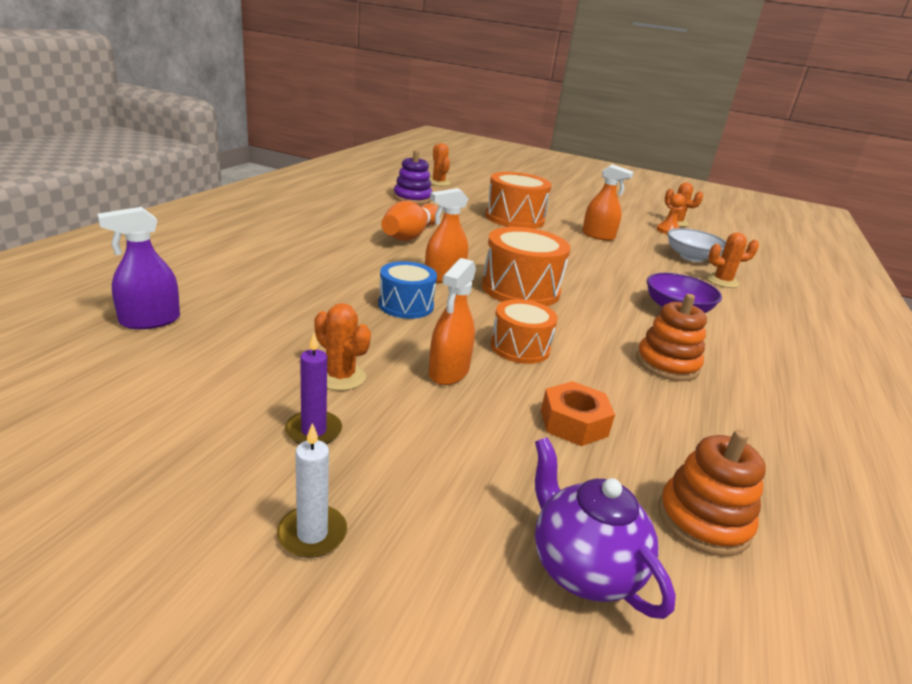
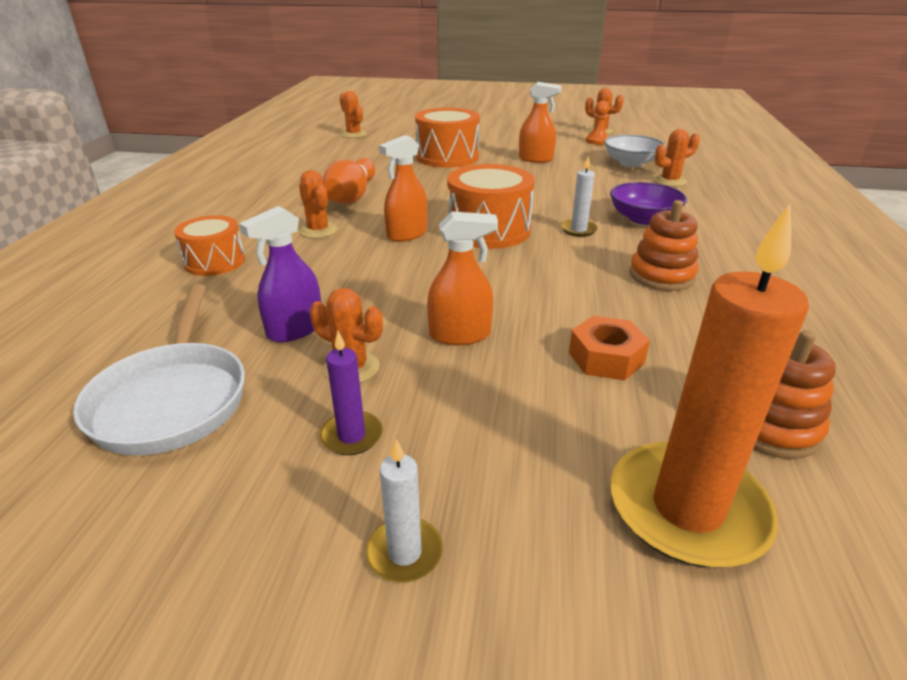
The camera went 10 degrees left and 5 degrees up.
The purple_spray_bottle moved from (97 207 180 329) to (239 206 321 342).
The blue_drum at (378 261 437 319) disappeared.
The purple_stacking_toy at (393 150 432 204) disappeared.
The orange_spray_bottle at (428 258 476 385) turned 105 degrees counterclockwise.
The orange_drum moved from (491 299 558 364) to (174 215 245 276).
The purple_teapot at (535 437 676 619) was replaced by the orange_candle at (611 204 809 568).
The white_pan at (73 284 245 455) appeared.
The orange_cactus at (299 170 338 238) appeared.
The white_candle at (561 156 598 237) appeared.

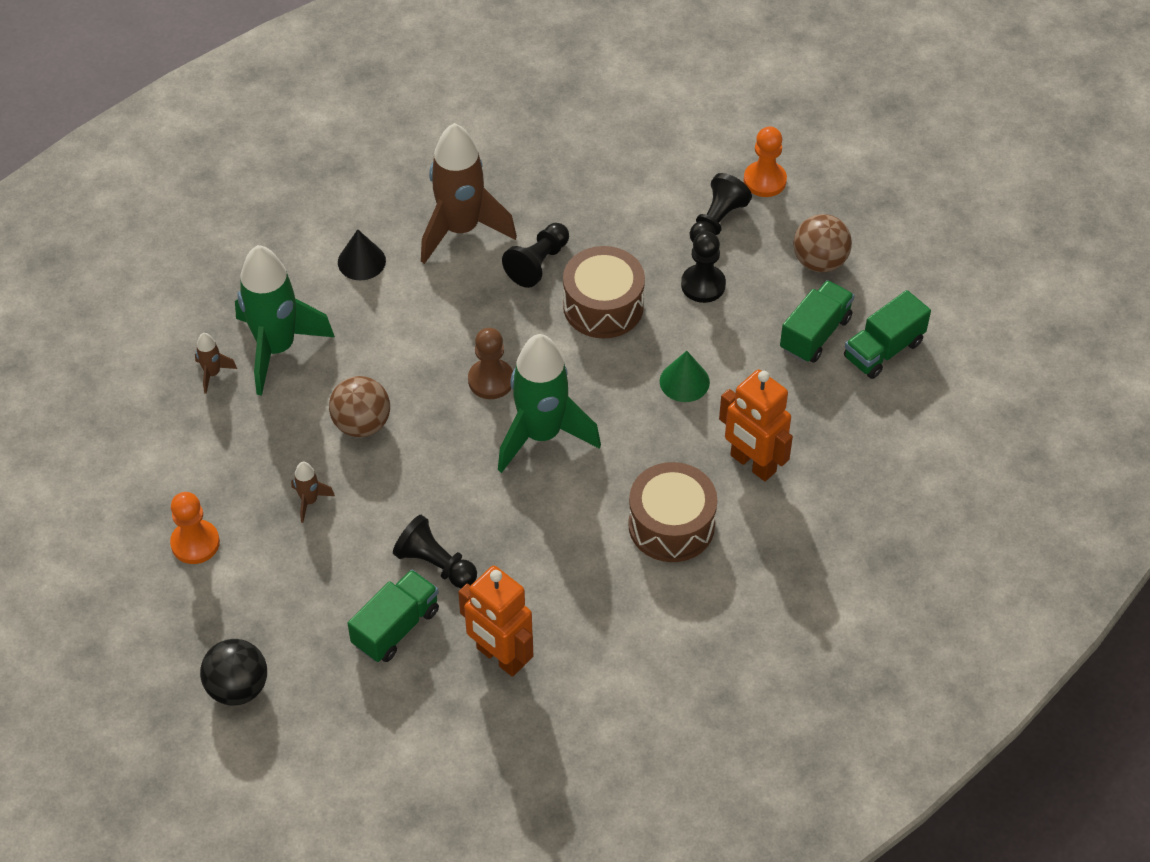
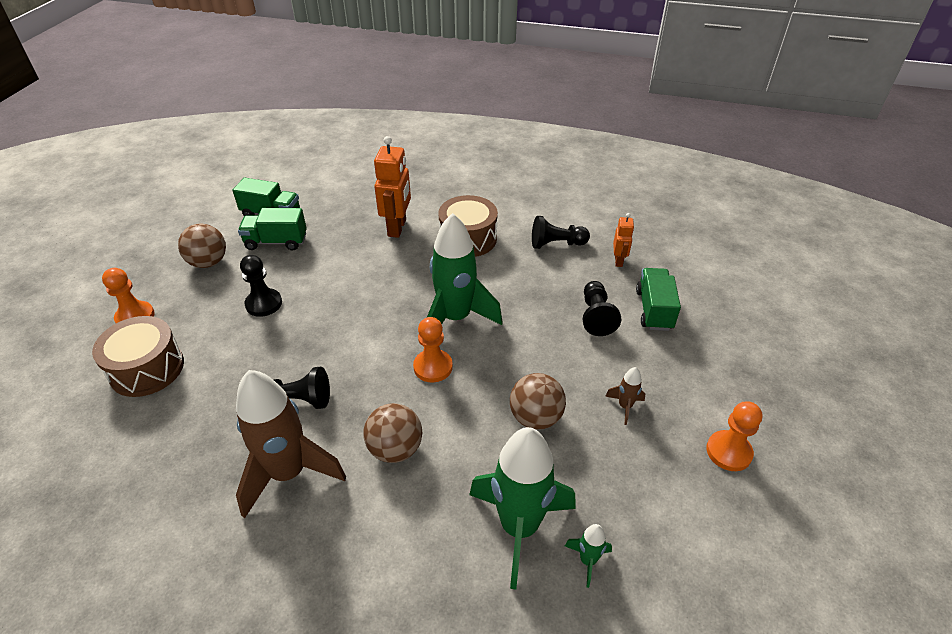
The camera went 125 degrees left and 10 degrees down.
The brown_rocket at (195 333 237 394) became the green_rocket at (565 524 612 588).
The black_ball at (200 639 267 706) disappeared.
The black_cone at (338 229 386 280) disappeared.
The green_truck at (347 569 439 662) turned 90 degrees clockwise.
The orange_robot at (458 566 533 677) changed to 0.54 times the size.
The brown_pawn at (468 328 513 399) became the orange_pawn at (413 317 453 382).
The brown_drum moved from (563 246 645 338) to (92 316 184 397).
The green_cone at (660 351 710 402) disappeared.
The black_pawn moved from (690 173 752 242) to (532 216 590 249).
The brown_ball at (363 403 422 463) appeared.

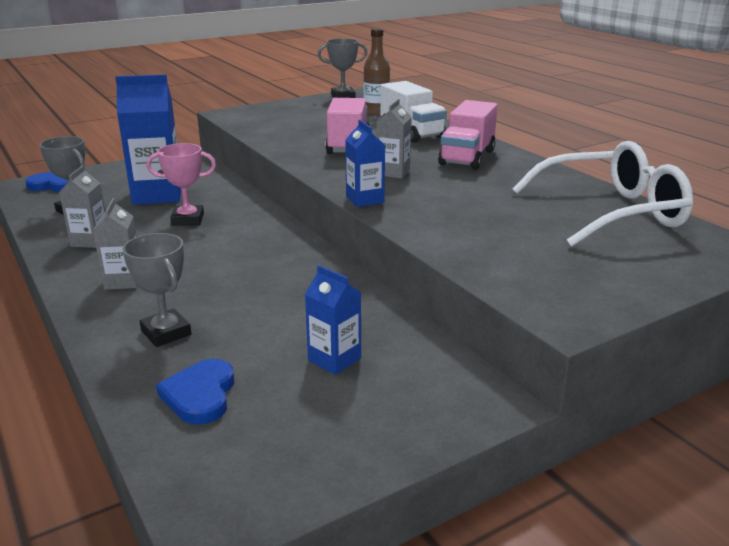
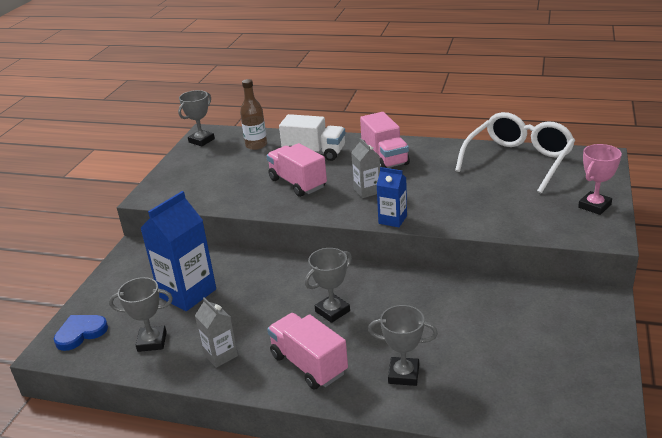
The camera went 40 degrees left and 5 degrees up.
The grey_carton at (93 198 138 290) was replaced by the pink_truck at (267 313 348 389).
The pink_trophy moved from (146 143 216 226) to (578 144 622 215).
The blue_heart at (156 359 235 425) disappeared.
The blue_carton at (305 265 361 375) disappeared.
The grey_trophy at (305 248 352 323) appeared.

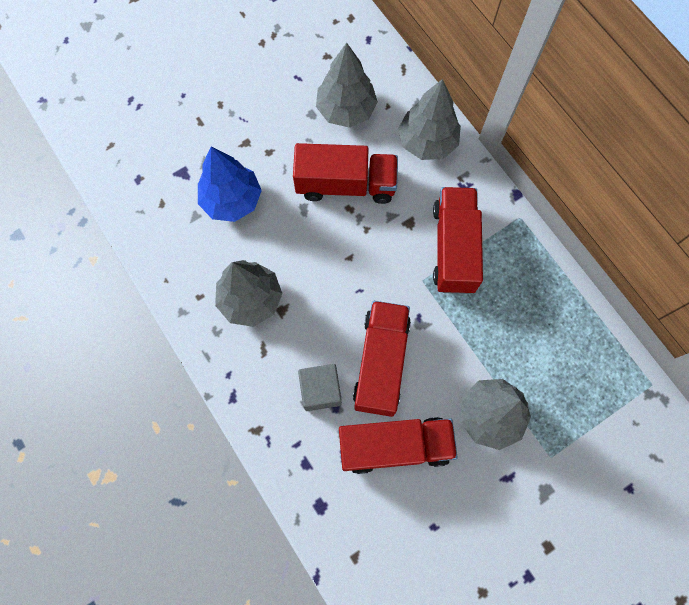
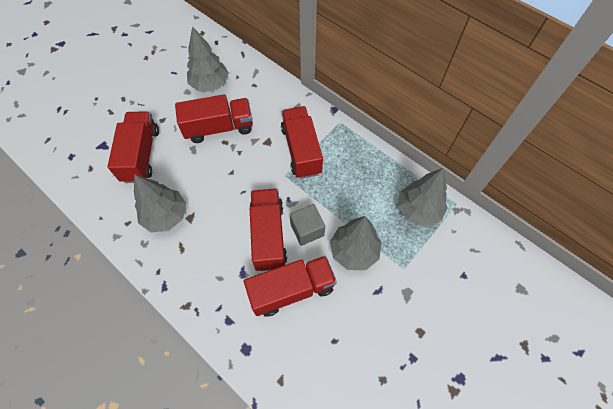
The camera went 15 degrees left and 10 degrees down.
The blue_tree at (198 146 262 222) was replaced by the red_truck at (107 112 159 183).
The grey_cube moved from (298 364 342 411) to (290 204 325 246).
The grey_tree moved from (398 79 461 160) to (398 168 448 227).

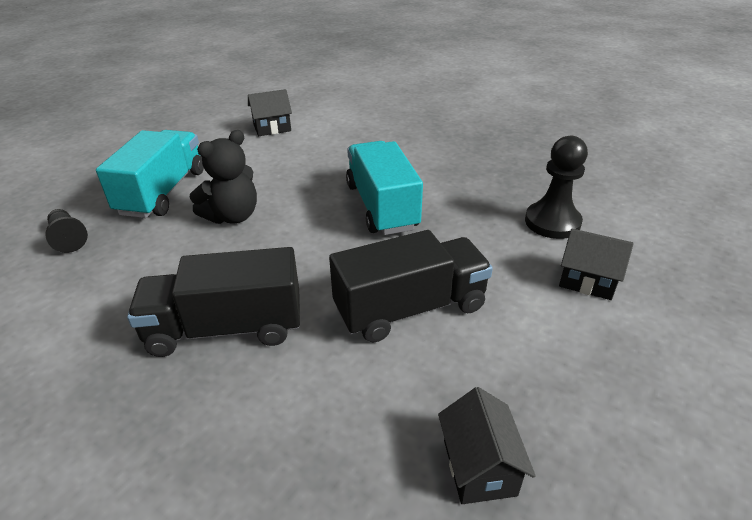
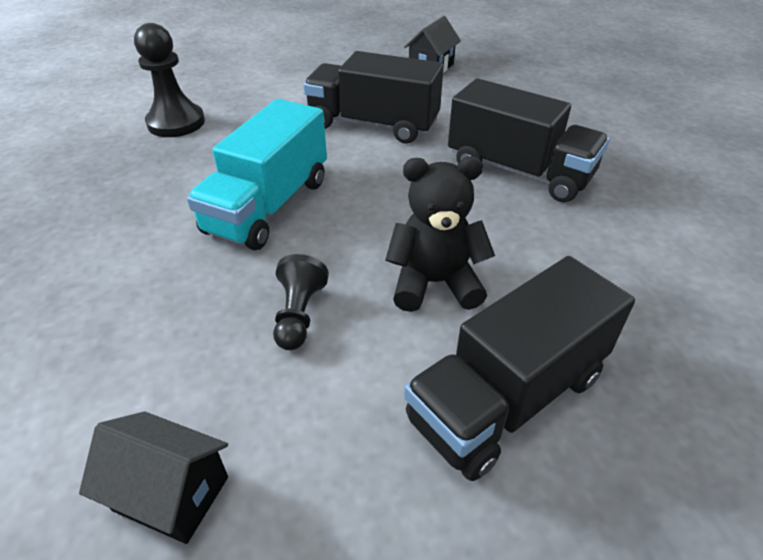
The camera went 140 degrees left and 5 degrees up.
The black_pawn moved from (45 209 88 253) to (273 254 329 350).
The turquoise_truck at (96 130 204 218) became the black_truck at (404 256 635 481).
The black_house at (559 229 634 300) disappeared.

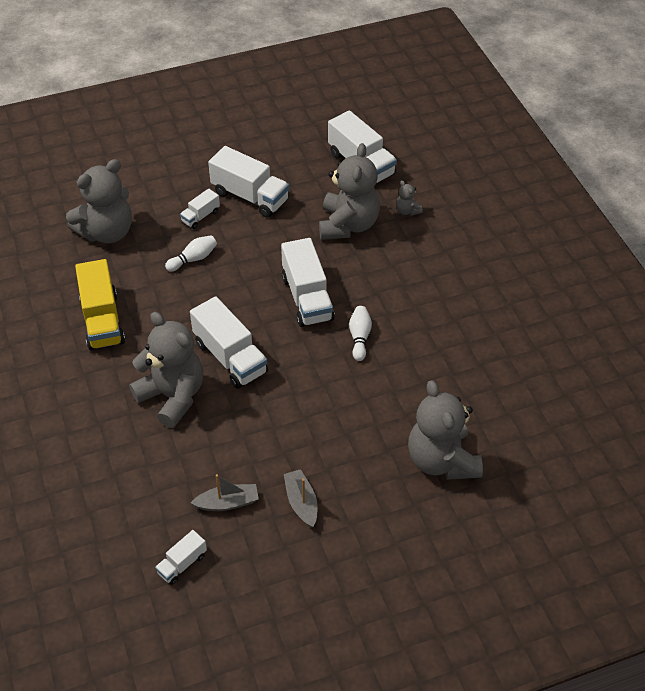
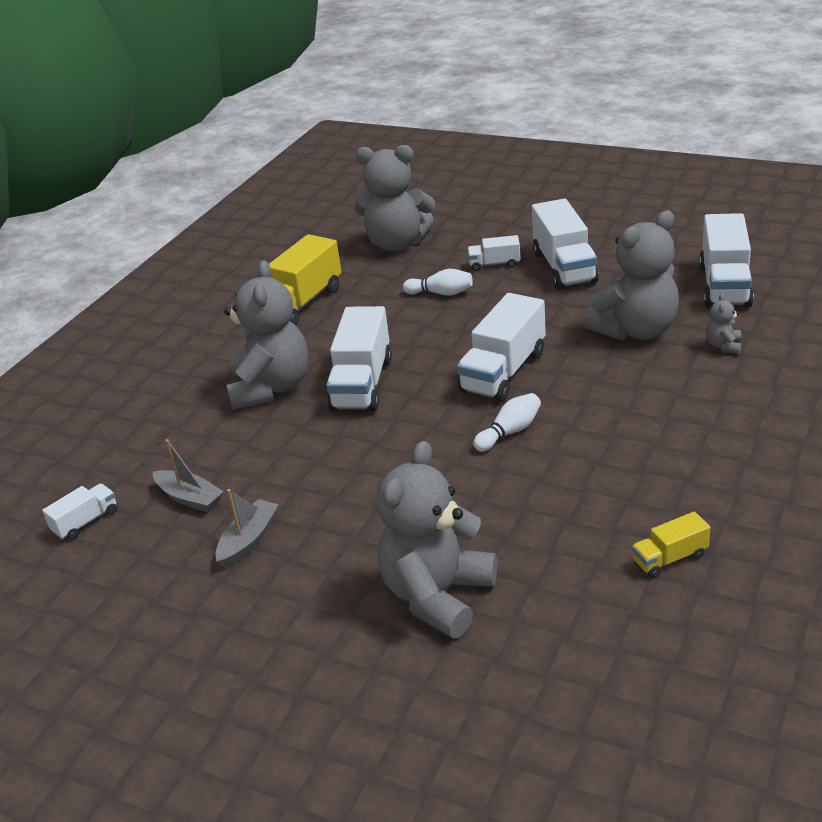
The camera went 50 degrees right and 15 degrees down.
The white_truck at (155 530 207 585) turned 135 degrees clockwise.
The yellow_truck at (632 511 710 578) appeared.

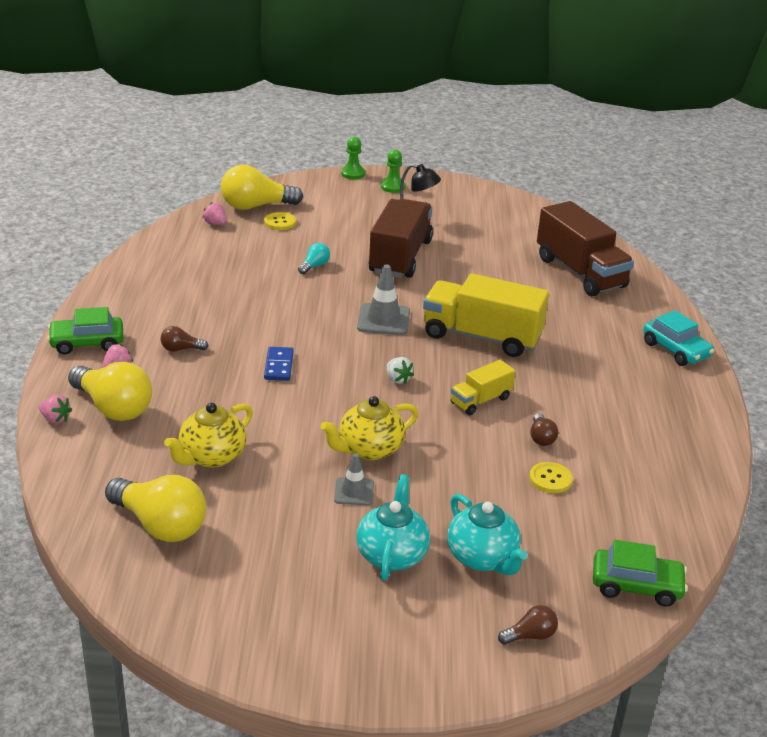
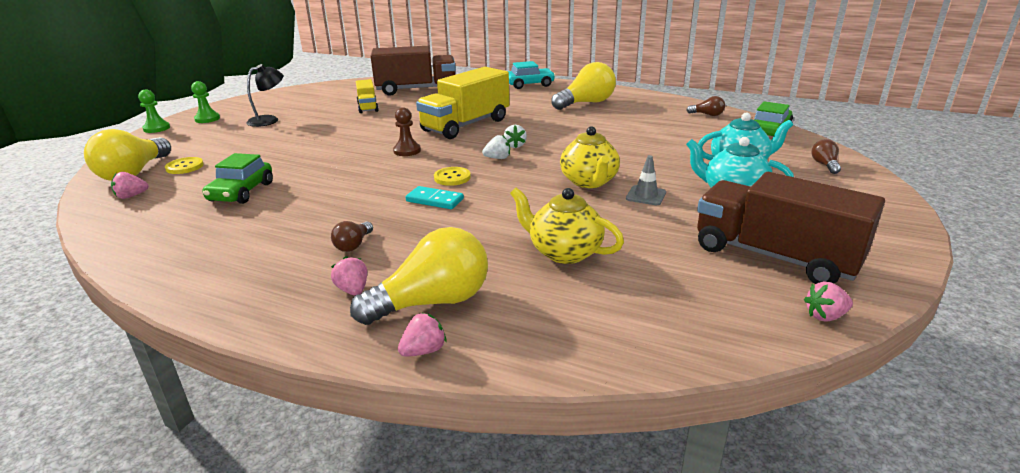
The camera went 65 degrees left and 5 degrees down.
The green_car moved from (47 307 124 355) to (203 153 273 204).
The yellow_light_bulb moved from (105 475 206 542) to (551 62 616 110).
The yellow_teapot at (164 403 253 468) turned 150 degrees clockwise.
The blue_domino at (264 347 294 381) became the turquoise_domino at (406 186 464 209).
The turquoise_light_bulb at (298 243 330 274) disappeared.
The grey_traffic_cone at (357 265 410 335) was replaced by the brown_pawn at (393 107 421 156).
The brown_truck moved from (369 199 433 278) to (697 172 885 284).
The yellow_truck moved from (451 360 515 415) to (356 79 379 113).
The yellow_button moved from (529 462 573 493) to (434 167 471 186).
The brown_light_bulb moved from (530 413 558 446) to (686 96 725 116).
The white_strawberry at (504 125 527 148) appeared.
The pink_strawberry at (804 281 853 322) appeared.

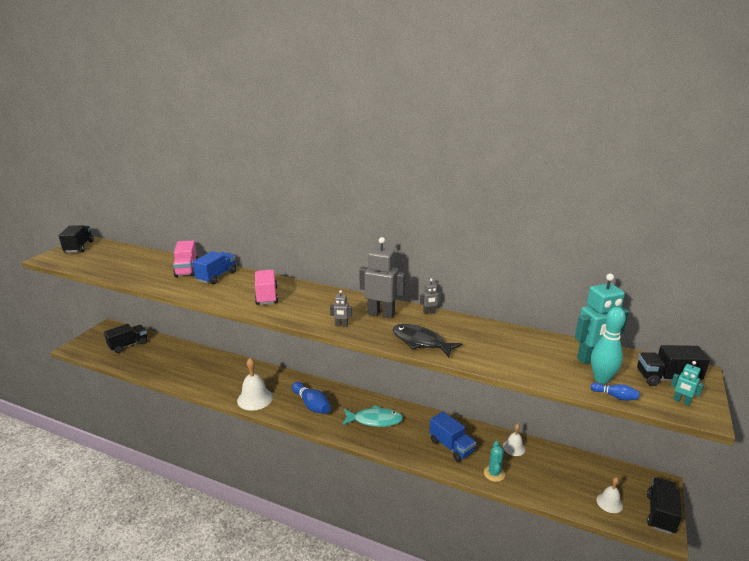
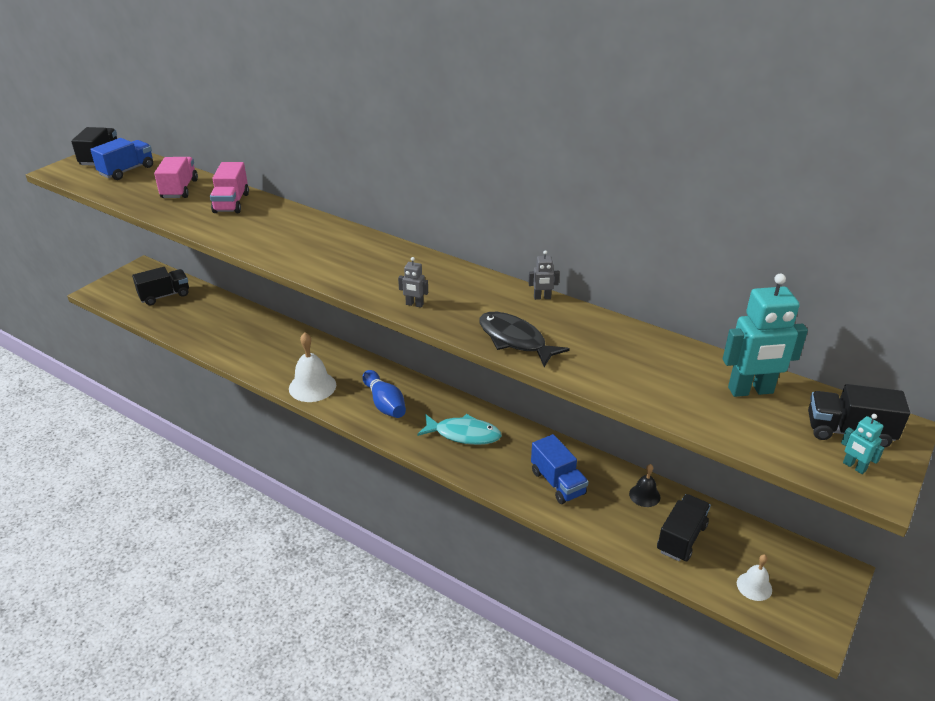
The camera went 10 degrees right and 10 degrees up.
The blue_truck moved from (193 251 236 284) to (90 138 153 180).
The pink_truck moved from (255 270 278 305) to (154 157 198 198).
The grey_robot at (359 237 405 319) disappeared.
The turquoise_cactus at (484 441 505 482) disappeared.
The white_bell at (503 424 526 456) became the black_bell at (629 464 661 507).
The blue_bowling_pin at (590 383 640 401) disappeared.
The turquoise_bowling_pin at (591 307 626 384) disappeared.
The black_truck moved from (647 478 682 534) to (657 494 711 561).

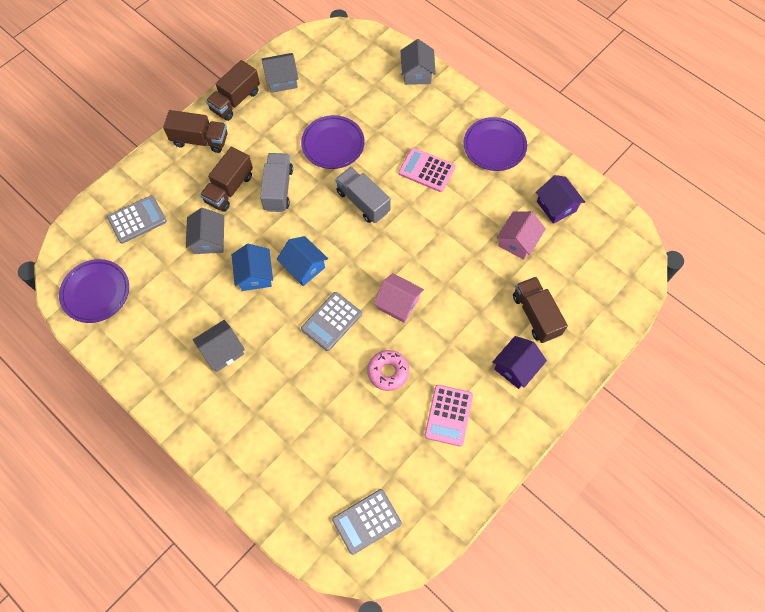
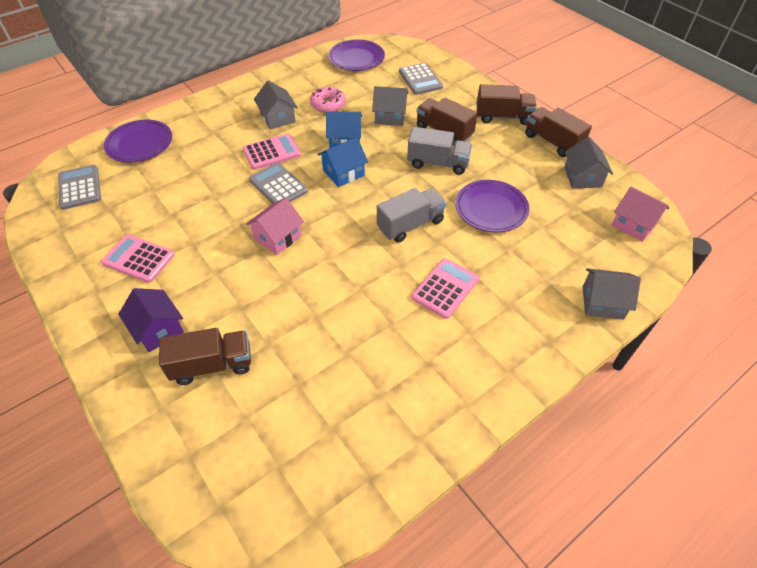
The camera went 100 degrees right and 15 degrees down.
The brown_truck at (163 110 227 153) turned 105 degrees counterclockwise.
The pink_donut moved from (367 350 409 391) to (310 87 346 113).
The purple_plate moved from (464 117 527 171) to (104 120 172 162).
The pink_house moved from (497 211 546 260) to (612 187 669 242).
The purple_house at (536 175 585 224) disappeared.
The pink_calculator at (243 134 301 170) appeared.

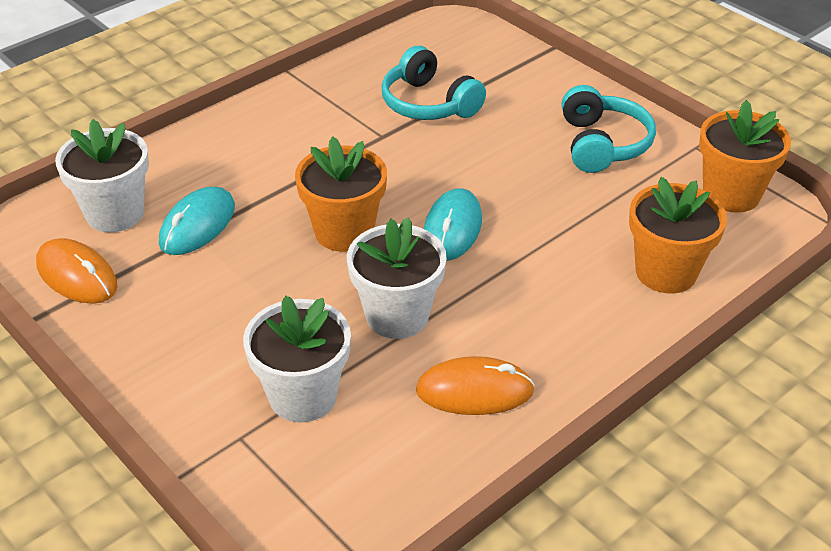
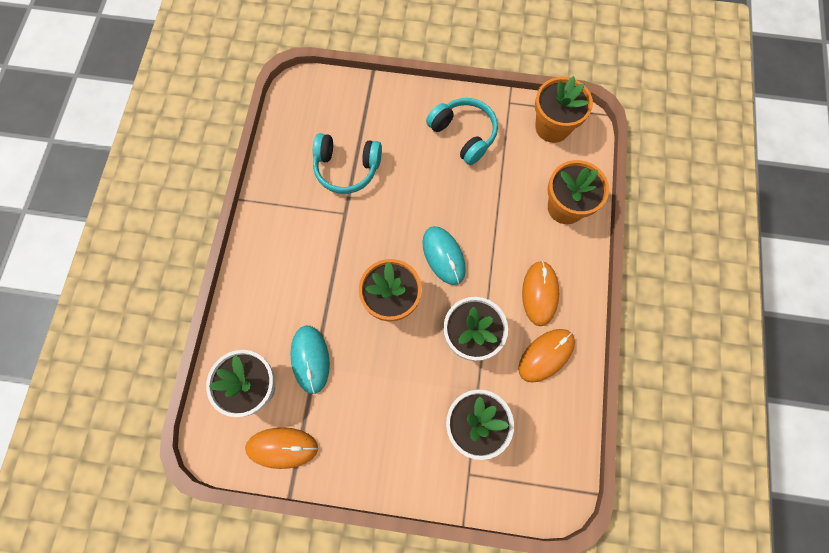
The camera went 40 degrees left and 30 degrees up.
The orange_mouse at (522 261 559 326) appeared.

